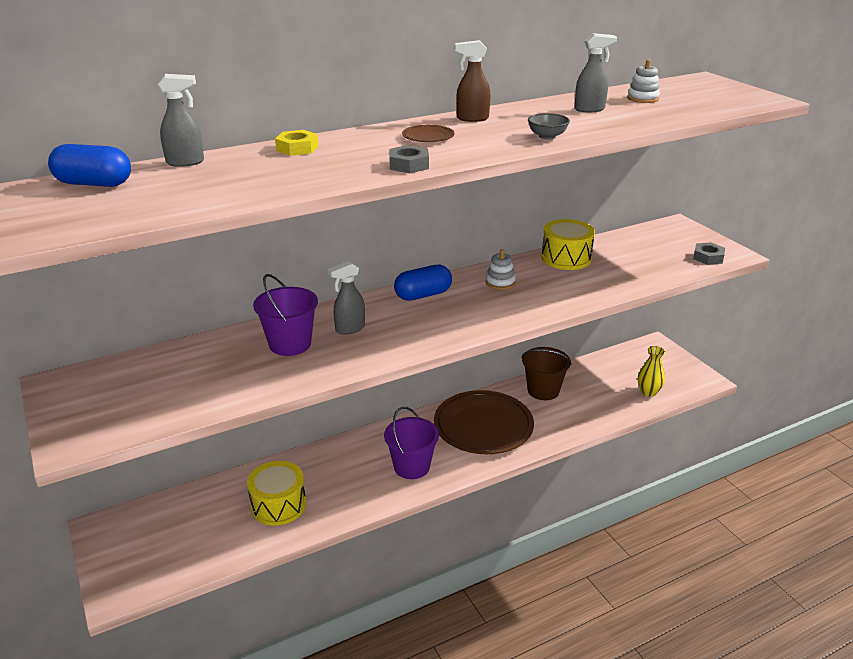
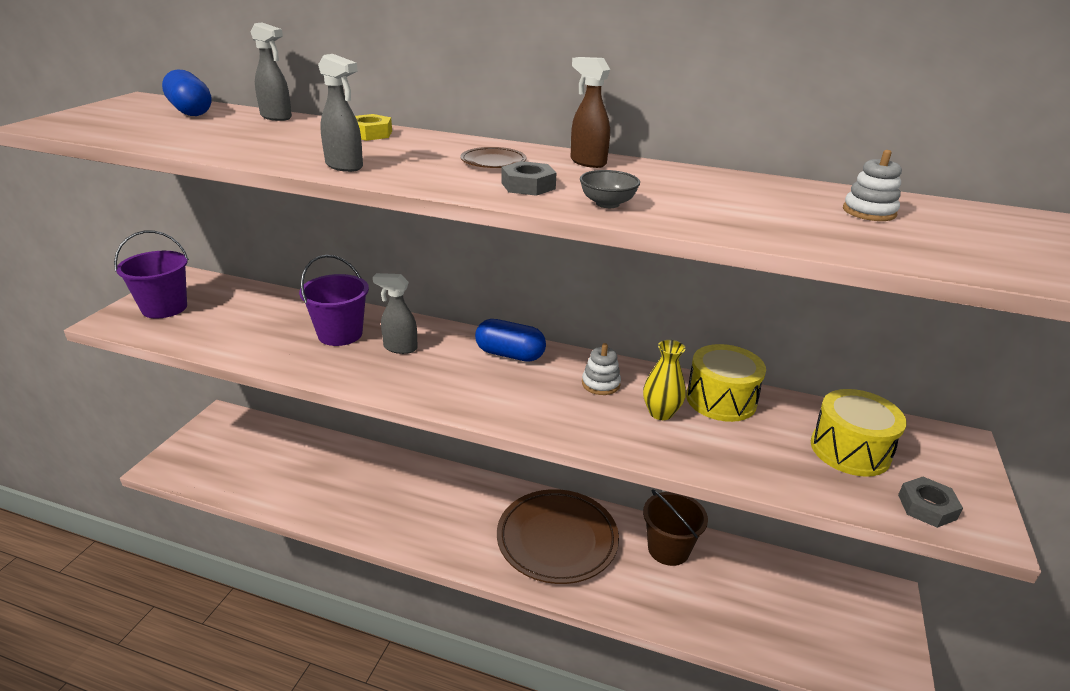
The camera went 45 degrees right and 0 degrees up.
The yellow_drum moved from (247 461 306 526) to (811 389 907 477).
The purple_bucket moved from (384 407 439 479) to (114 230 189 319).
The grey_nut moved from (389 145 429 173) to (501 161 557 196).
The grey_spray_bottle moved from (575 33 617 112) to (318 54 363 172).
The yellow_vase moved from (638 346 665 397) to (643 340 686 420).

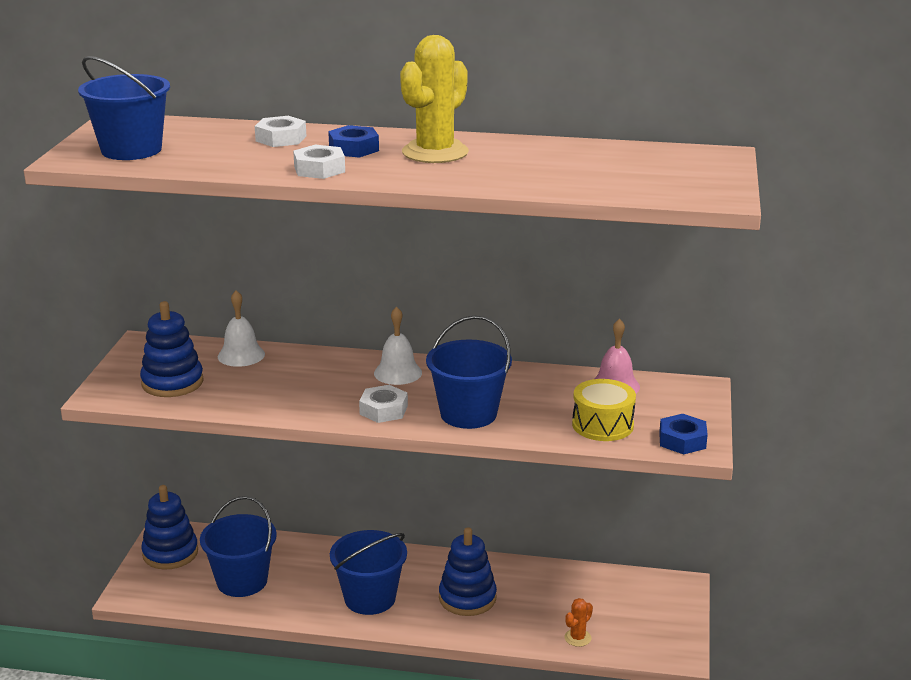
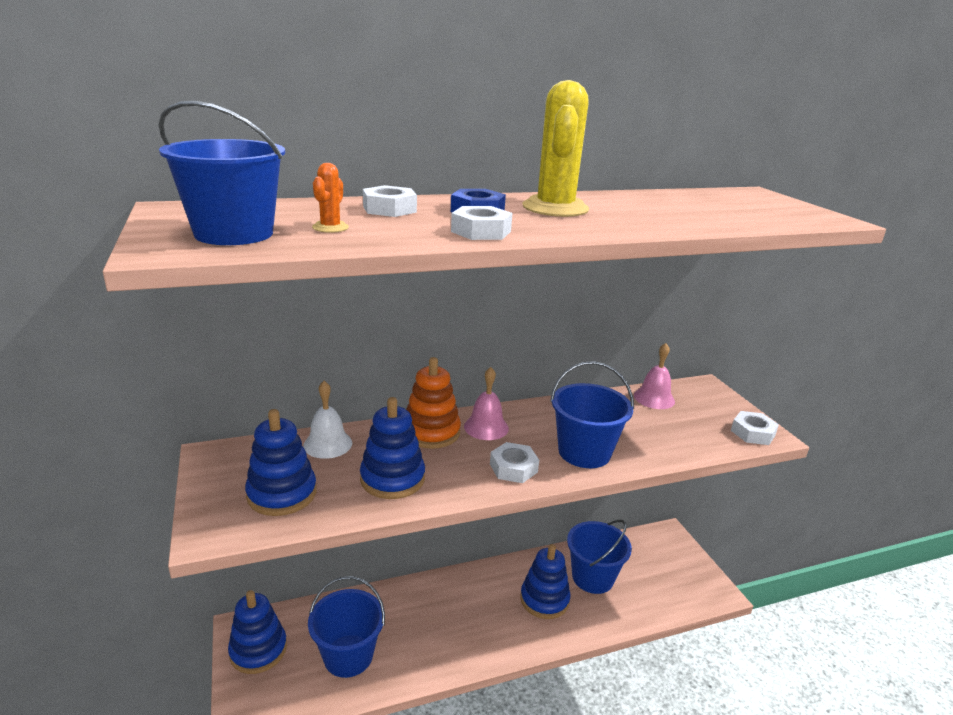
The camera went 30 degrees left and 0 degrees up.
The blue_bucket moved from (330 530 407 615) to (567 520 632 594).
The white_bell at (374 306 422 385) became the pink_bell at (464 367 509 440).
The orange_cactus moved from (564 598 593 647) to (312 163 349 233).
The yellow_drum at (572 379 636 441) disappeared.
The blue_nut at (659 414 708 454) became the white_nut at (731 411 779 445).
The blue_stacking_toy at (360 397 425 499) appeared.
The orange_stacking_toy at (406 357 461 449) appeared.

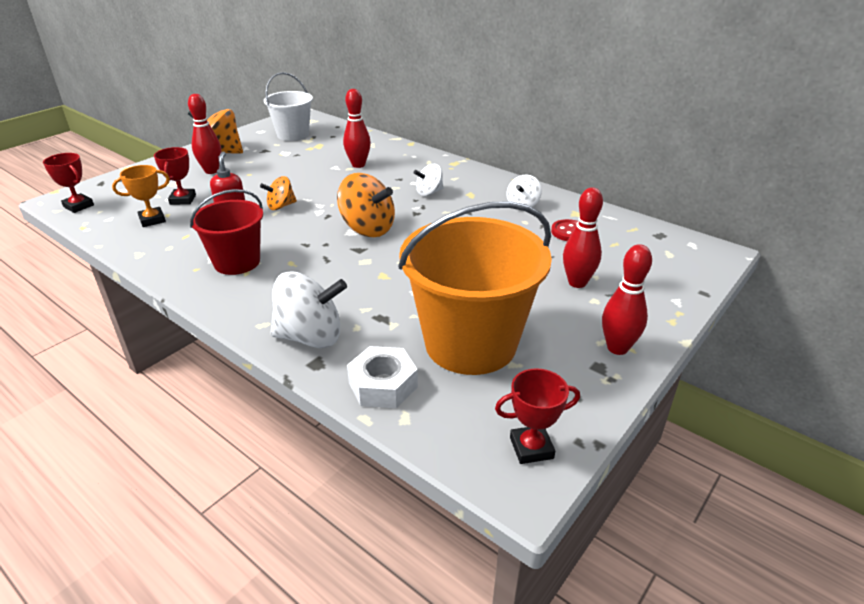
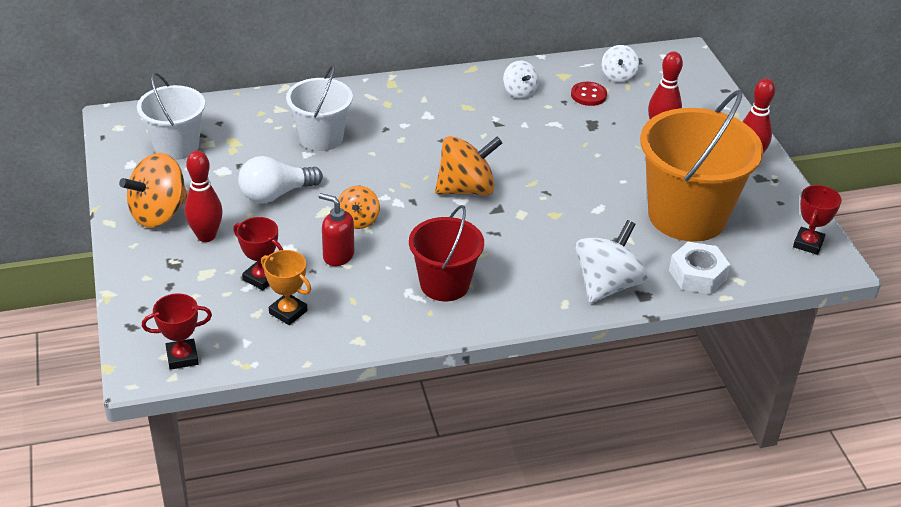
The camera went 55 degrees left and 5 degrees up.
The orange_trophy at (112 165 170 227) turned 60 degrees counterclockwise.
The red_bowling_pin at (343 89 371 168) was replaced by the white_bucket at (286 64 353 151).
The white_spinning_top moved from (414 164 444 196) to (602 45 639 82).
The white_light_bulb at (238 156 323 203) appeared.

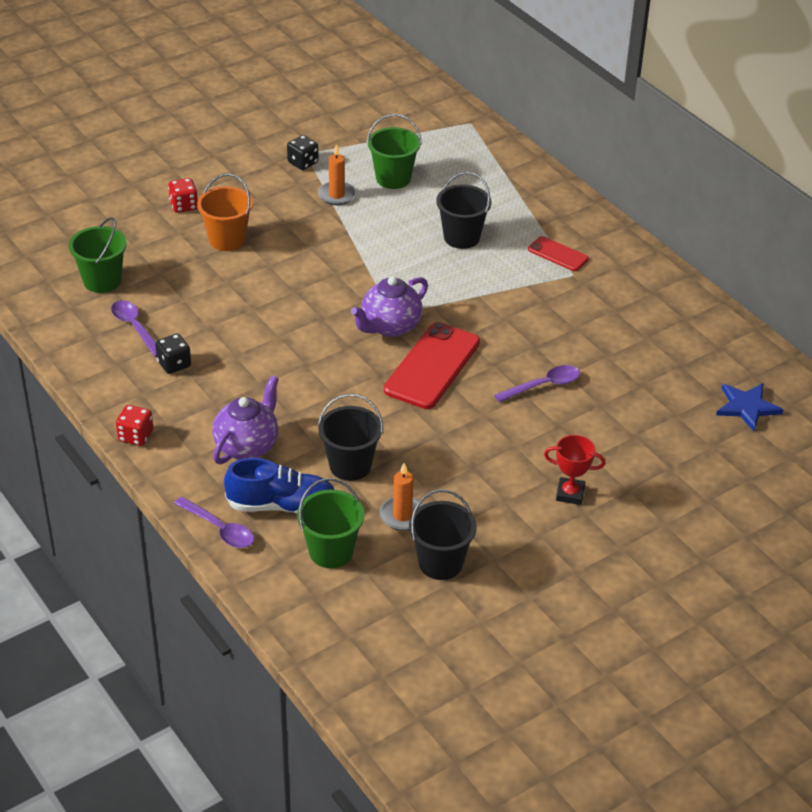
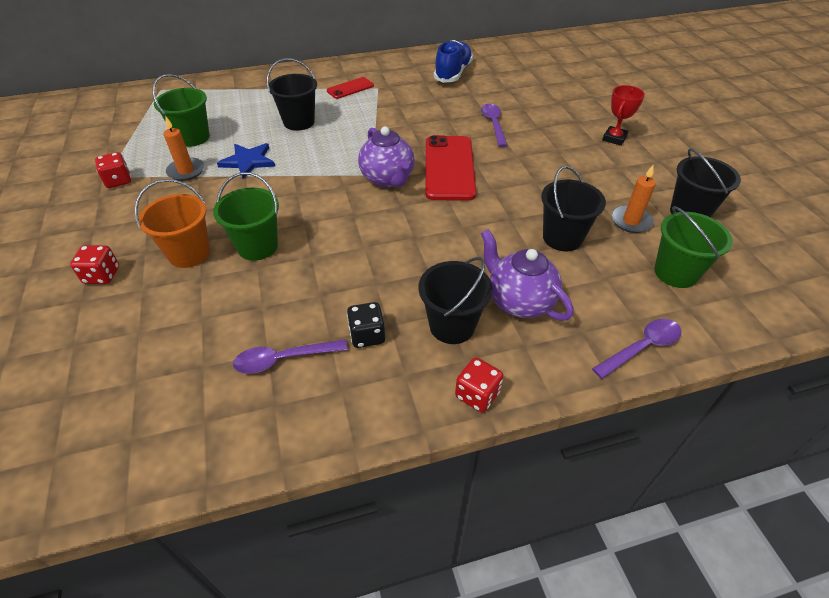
The camera went 70 degrees left and 5 degrees up.
The green_bucket moved from (69 217 127 293) to (213 172 279 261).
The blue_shoe moved from (224 458 334 513) to (434 40 473 83).
The black_dice at (287 135 319 170) became the red_dice at (95 152 131 188).
The red_phone at (384 322 480 409) turned 45 degrees clockwise.
The blue_star moved from (716 383 784 431) to (217 143 275 179).
The black_bucket at (419 257 493 344) appeared.

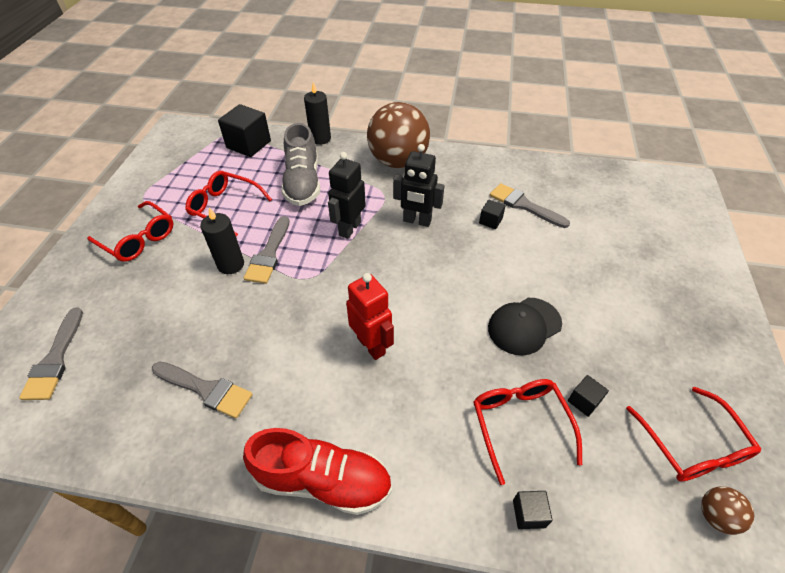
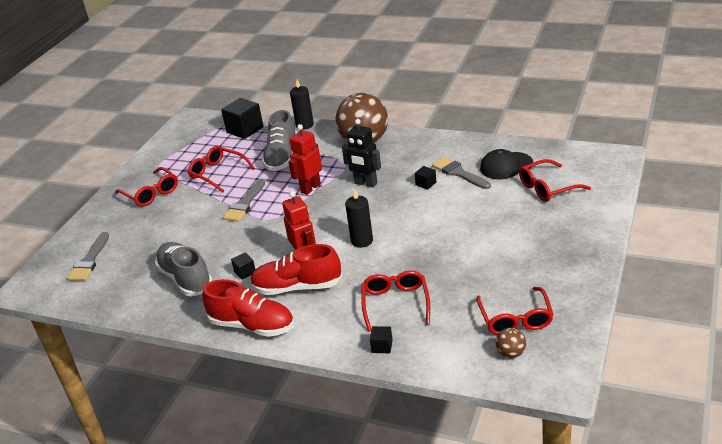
The camera went 15 degrees right and 15 degrees down.
The grey_brush at (152 361 253 418) was replaced by the grey_shoe at (155 242 213 296).
The black_candle moved from (200 207 244 274) to (345 189 373 248).
The black_robot at (328 152 366 239) became the red_robot at (288 124 322 195).
The black_cap moved from (488 298 562 355) to (480 149 533 179).
The black_cube moved from (568 375 609 417) to (231 252 256 279).
The red_shoe at (250 244 342 295) appeared.
The red_glasses at (519 159 591 202) appeared.

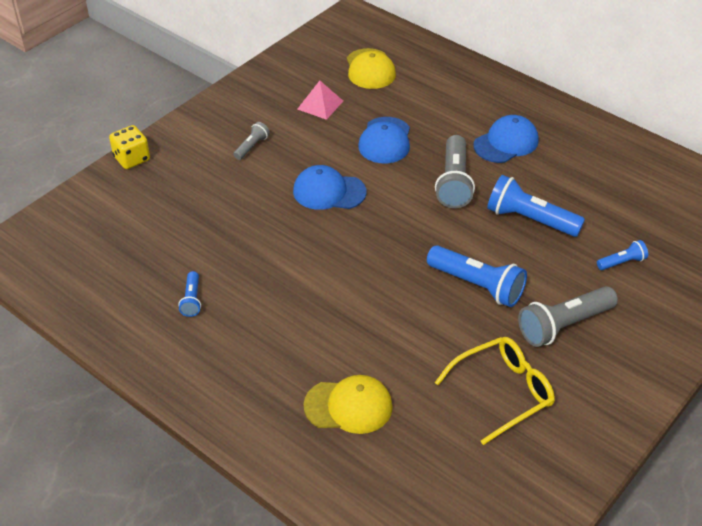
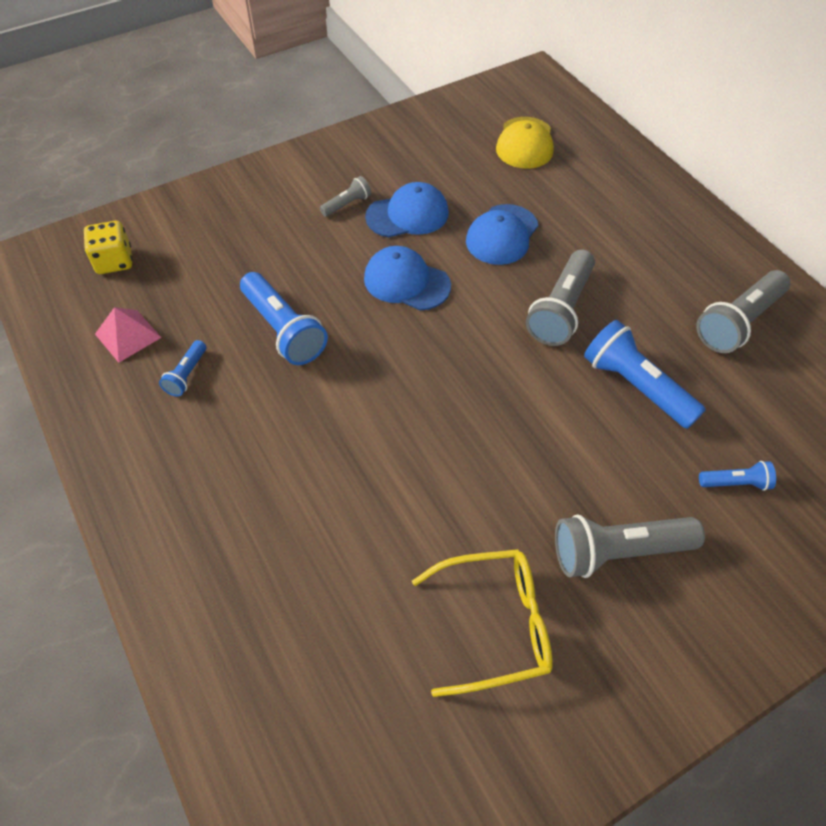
The camera went 20 degrees right and 10 degrees up.
The yellow_dice moved from (109 125 150 169) to (84 221 132 274).
The pink_pyramid moved from (297 81 343 120) to (95 307 162 363).
The yellow_cap at (304 375 393 434) disappeared.
The blue_flashlight moved from (427 245 527 307) to (240 272 328 365).
The blue_cap moved from (474 115 539 163) to (365 182 449 237).
The grey_flashlight at (696 270 790 353) appeared.

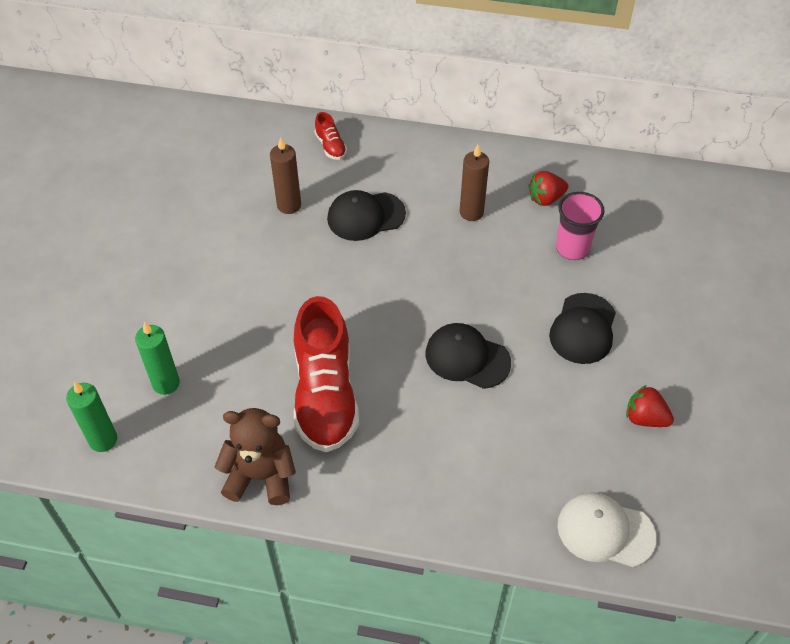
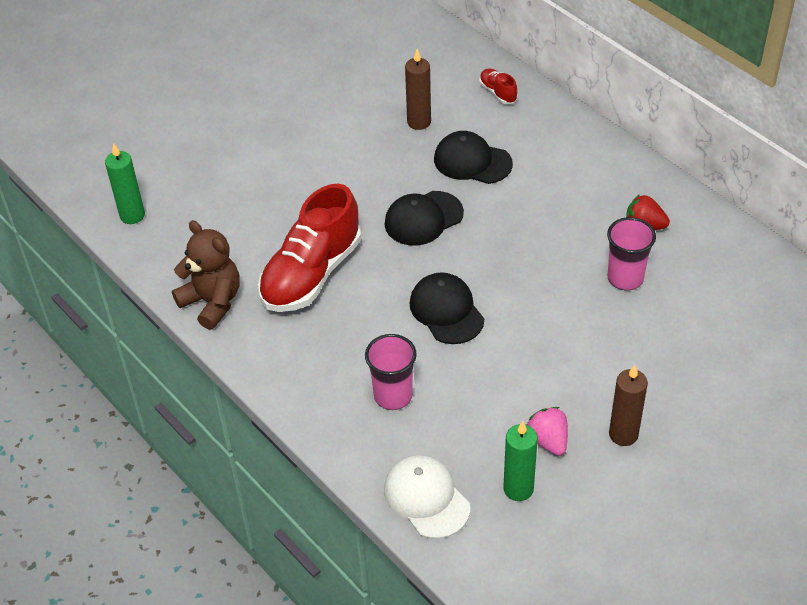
The camera went 40 degrees right and 5 degrees down.
The green_candle moved from (135 322 180 395) to (503 421 538 501).
The red_shoe at (315 112 347 160) turned 135 degrees clockwise.
The brown_candle moved from (460 145 489 221) to (609 365 648 446).
The black_cap moved from (549 293 616 364) to (385 191 464 246).
The red_strawberry at (626 385 674 427) became the pink_strawberry at (527 407 568 456).
The pink_cup at (365 334 417 410) appeared.

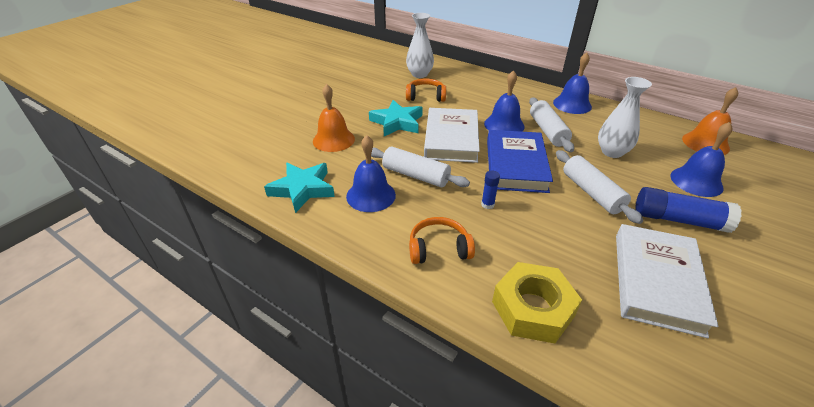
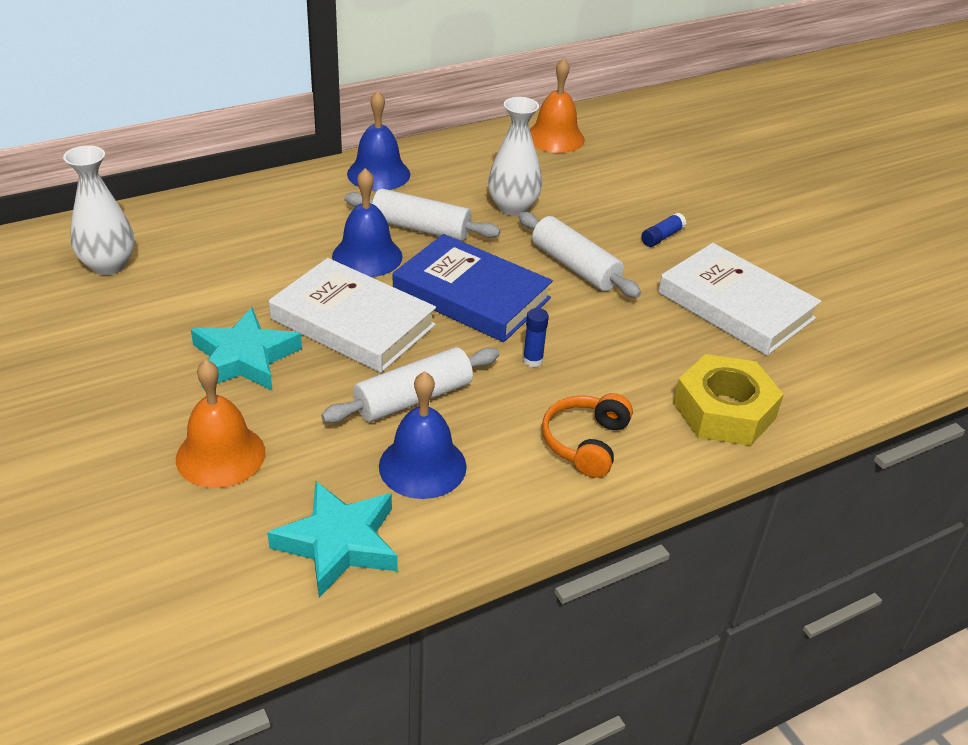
The camera went 65 degrees left and 0 degrees up.
The orange_headphones at (406 78 446 102) disappeared.
The white_rolling_pin at (556 150 643 224) turned 45 degrees clockwise.
The blue_glue_stick at (635 187 742 233) changed to 0.48 times the size.
The blue_bell at (670 122 733 197) disappeared.

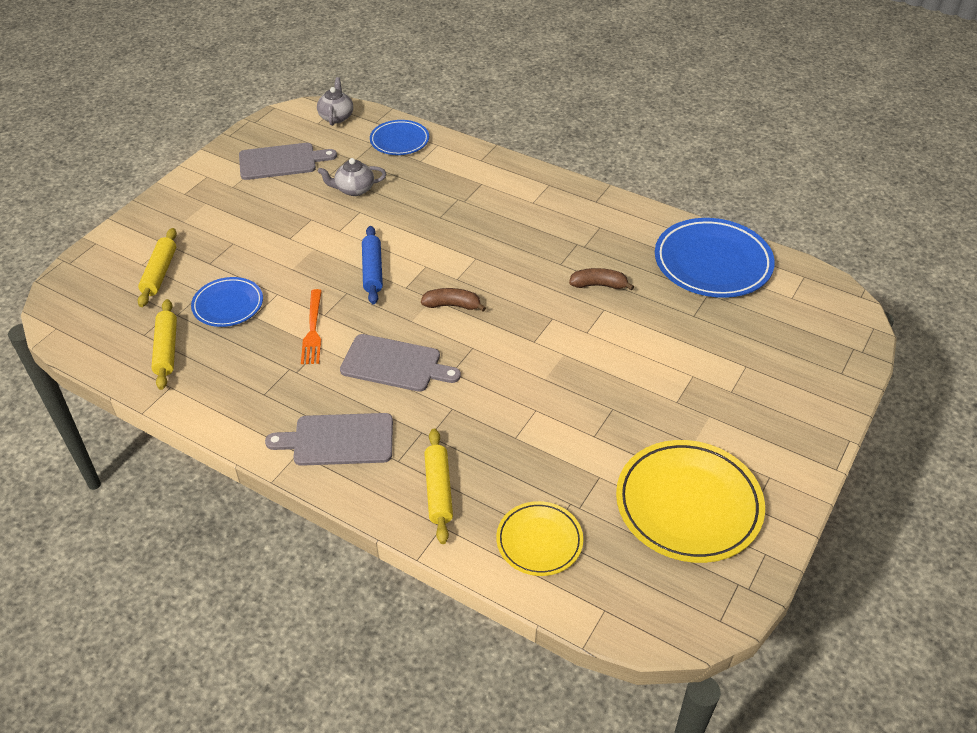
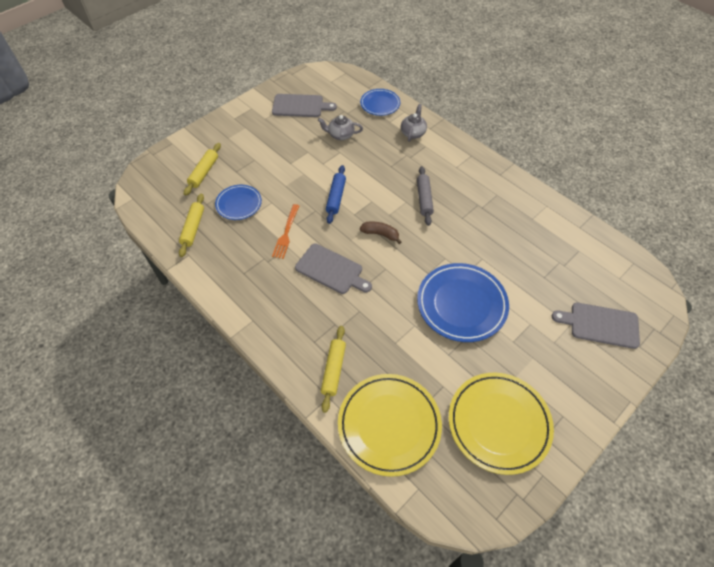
The camera went 15 degrees right and 10 degrees up.
The grey_cutting_board moved from (265 413 393 466) to (552 303 640 349).
The grey_teapot moved from (317 77 353 126) to (401 104 427 142).
The yellow_plate at (496 501 583 576) changed to 1.74 times the size.
The brown_banana at (569 268 634 291) disappeared.
The blue_plate moved from (655 218 775 298) to (417 263 509 342).
The grey_rolling_pin at (417 166 434 226) appeared.

